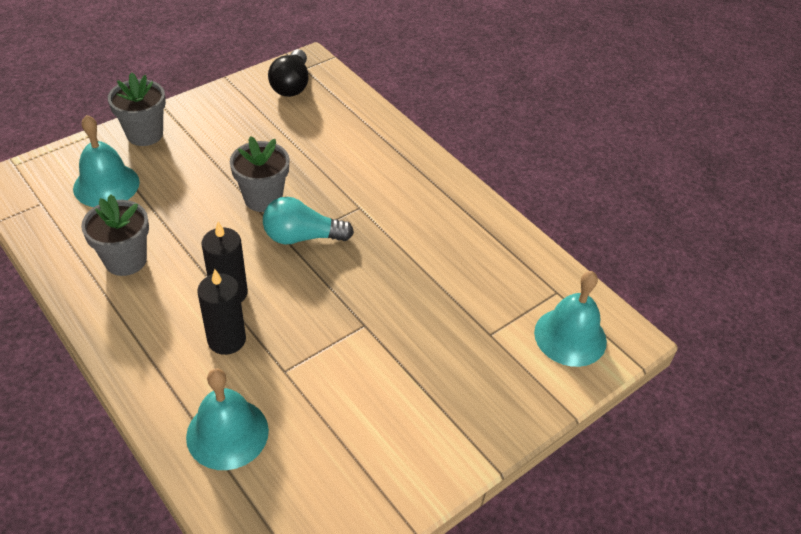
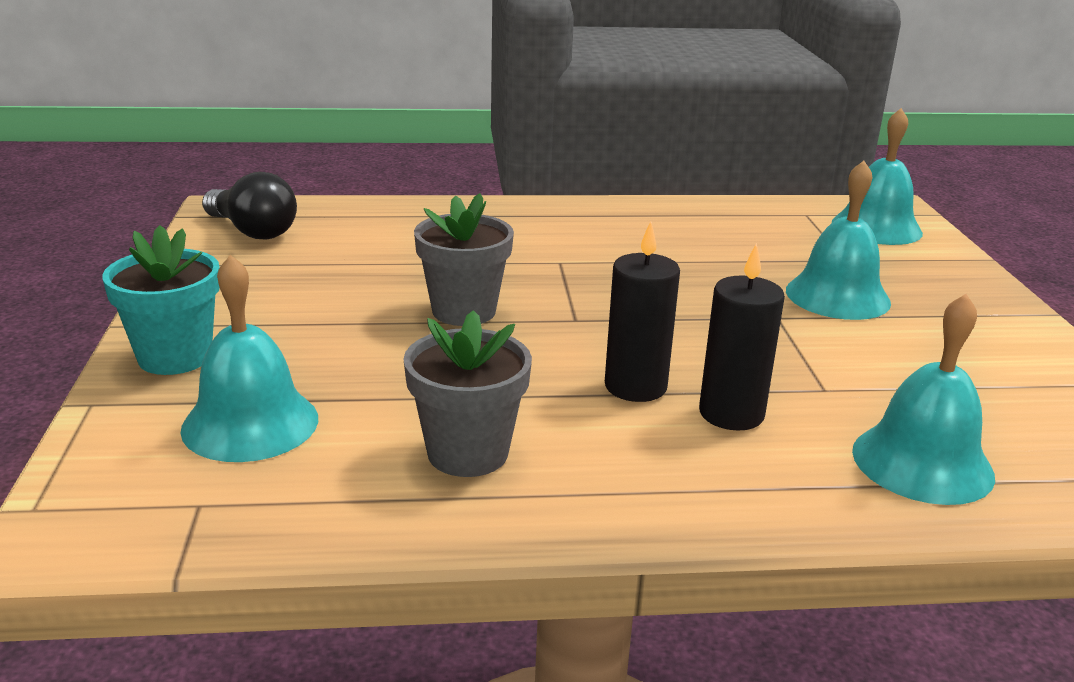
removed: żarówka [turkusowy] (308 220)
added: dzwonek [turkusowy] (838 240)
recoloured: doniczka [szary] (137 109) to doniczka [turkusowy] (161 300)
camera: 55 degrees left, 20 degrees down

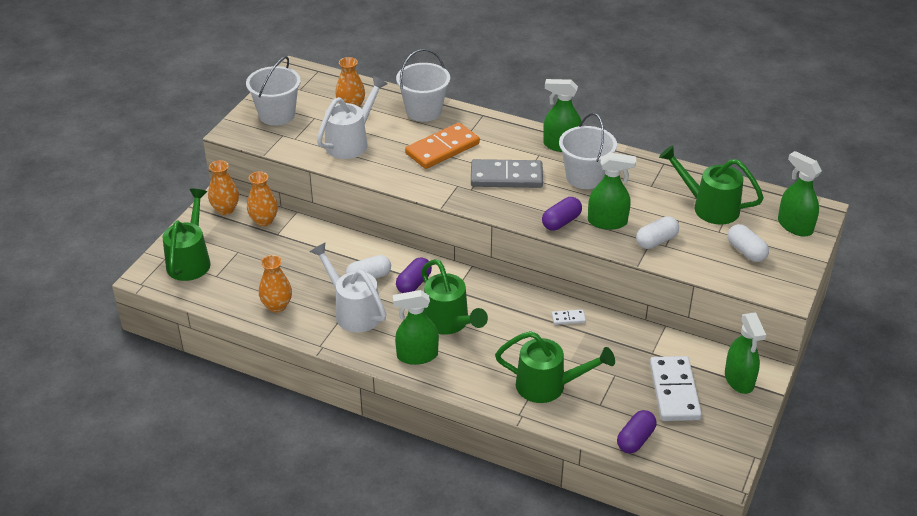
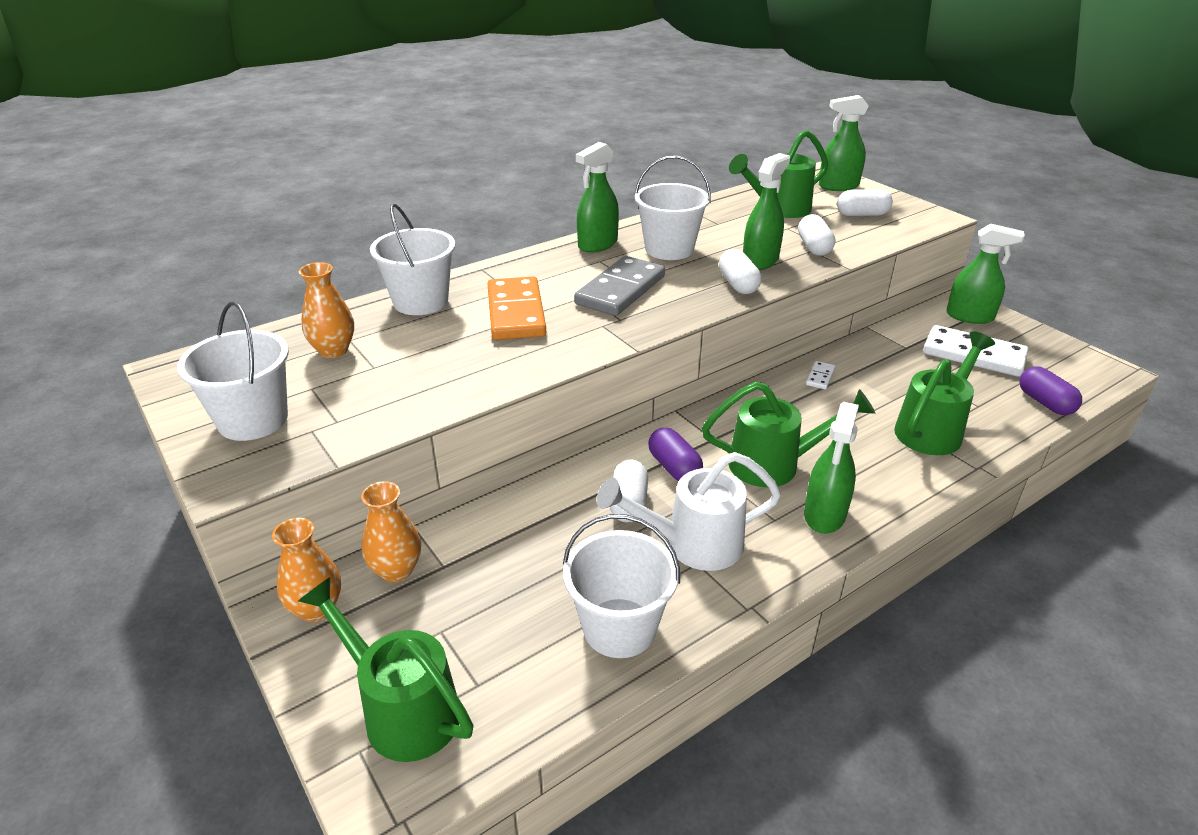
removed: konewka [biały] (352 117)
replaced: wazon [pomarańczowy] (275 284) to wiadro [biały] (621 586)
recoloured: kapsułka [fioletowy] (562 214) to kapsułka [biały] (740 271)
camera: 60 degrees left, 5 degrees down

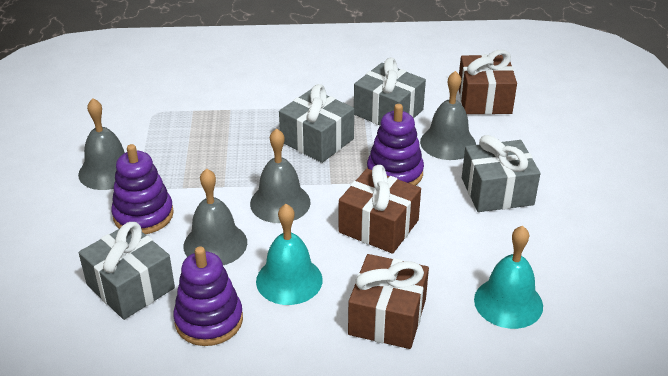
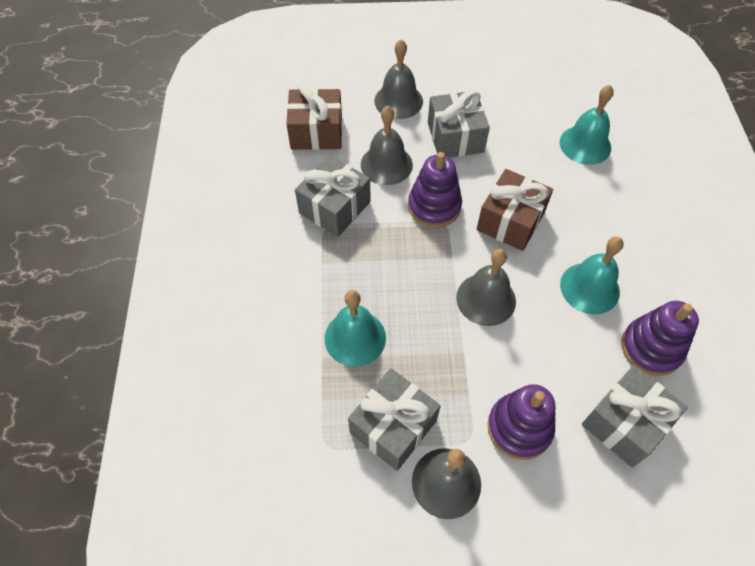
removed: prezent [brązowy] (388 301)
added: dzwonek [turkusowy] (355 328)
moved: prezent [szary] (316 123) to (394 419); dzwonek [szary] (215 216) to (398 79)
camera: 90 degrees left, 20 degrees up

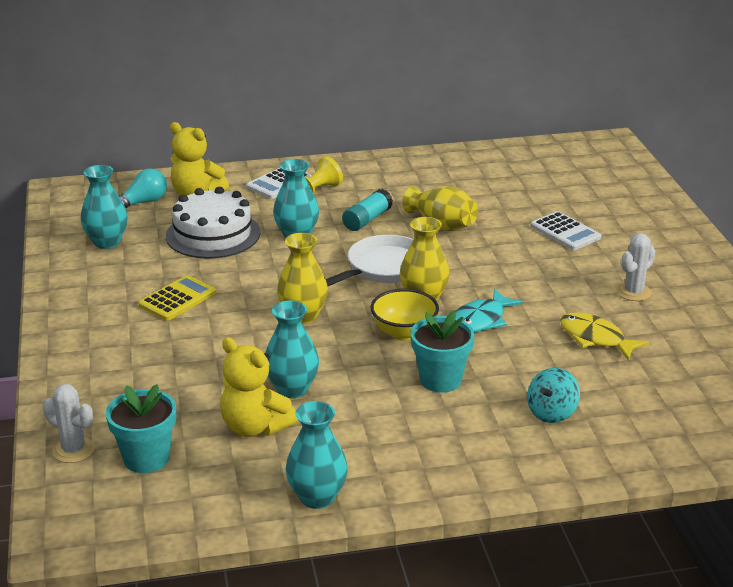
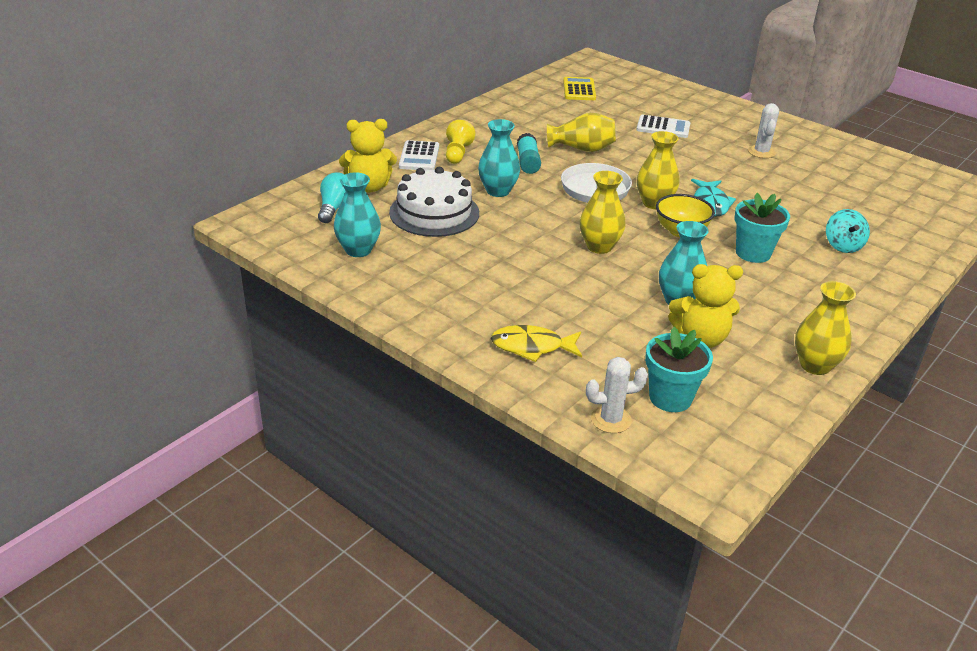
moved: ryba [żółty] (604 336) to (536 343); kalkulator [żółty] (177 298) to (579 88)
recoloured: wazon [turkusowy] (316 455) to wazon [żółty] (825 328)
camera: 40 degrees left, 5 degrees up

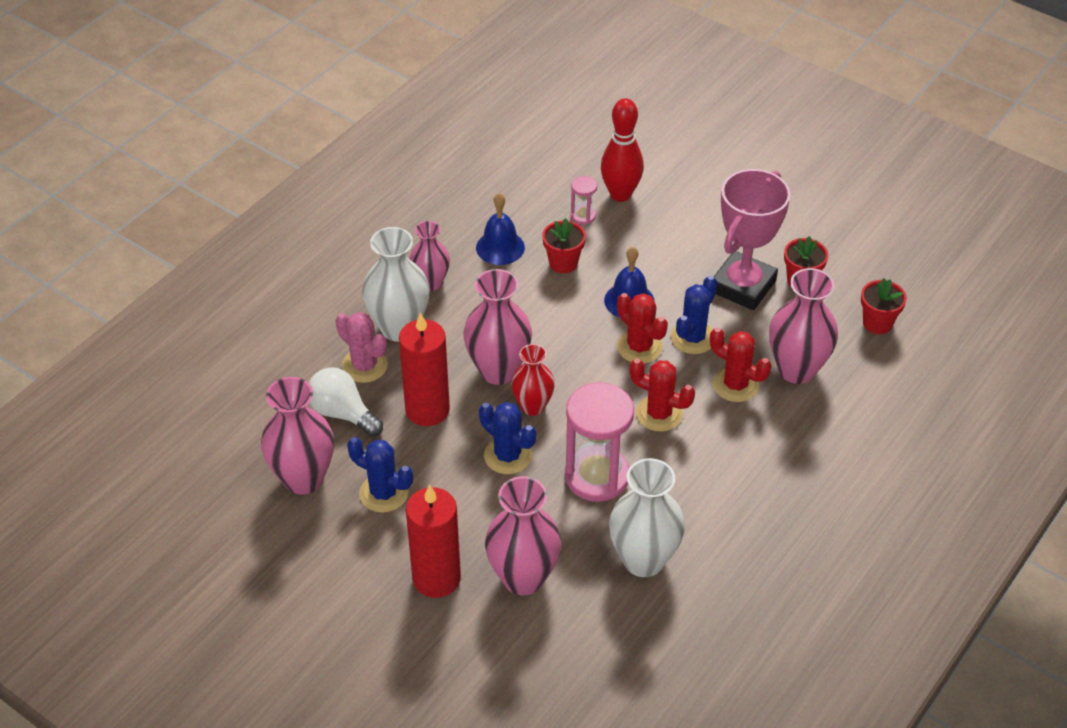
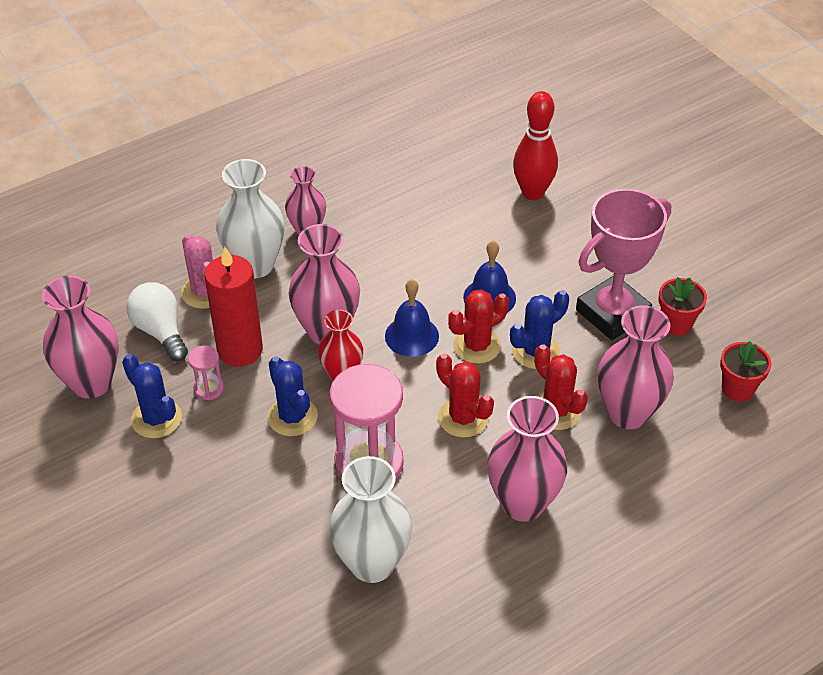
removed: świeca [czerwony] (433 541); doniczka [czerwony] (564 245)
moved: klepsydra [różowy] (584 200) to (206 372); dzwonek [niebieski] (500 229) to (412 318); wazon [różowy] (523 535) to (527 459)
turned: kaktus [czerwony] (642 328) = (478 326) 75 degrees clockwise
camera: 20 degrees right, 0 degrees up

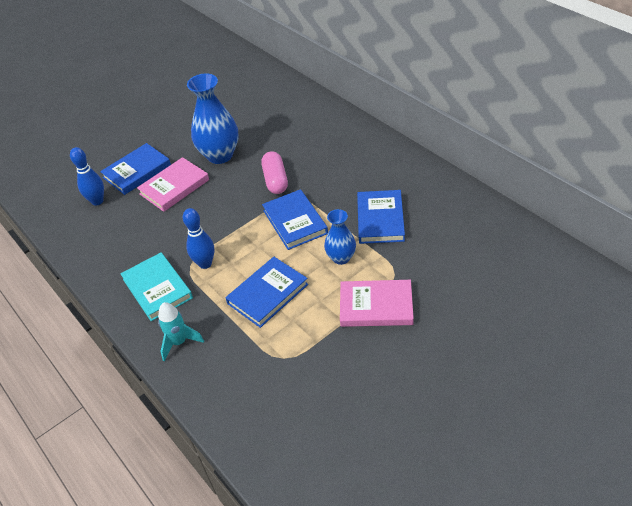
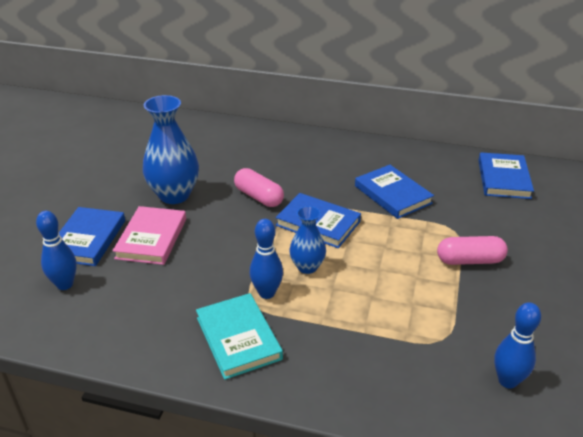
removed: rakieta [turkusowy] (181 332)
added: kręgiel [niebieski] (517 345)
moved: wazon [niebieski] (340 237) to (308 240); książka [niebieski] (266 292) to (506 175)
replaced: książka [różowy] (377 303) to kapsułka [różowy] (472 250)
turned: książka [turkusowy] (156 286) = (239 336) 45 degrees clockwise
camera: 40 degrees left, 10 degrees down

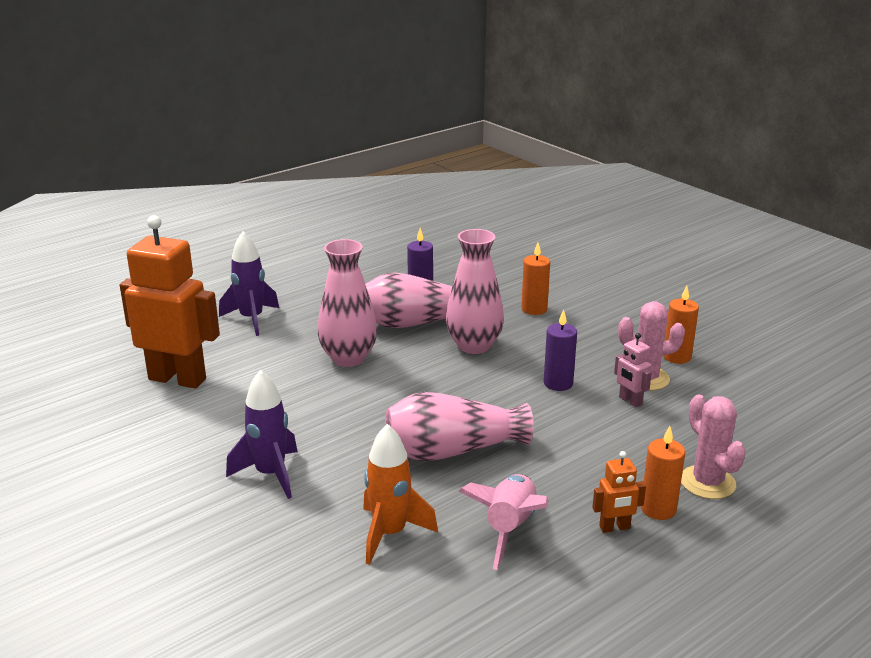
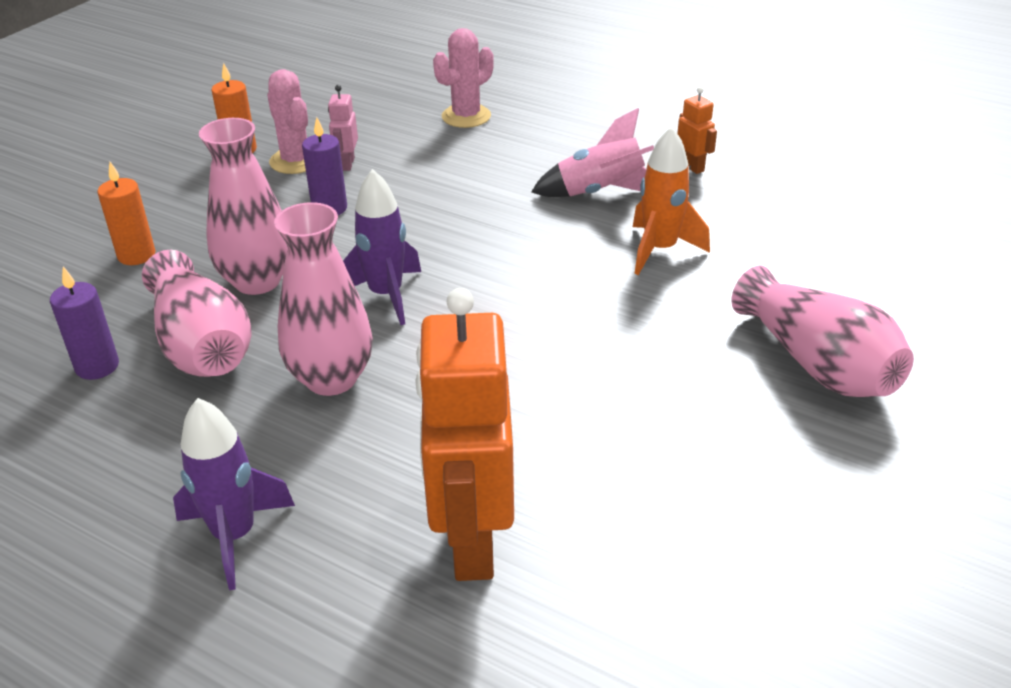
removed: świeca [pomarańczowy] (663 473)
moved: rakieta [fioletowy] (262 434) to (382 247); robot [pomarańczowy] (619 492) to (697 130); wazon [różowy] (459 426) to (822 331)
turned: robot [różowy] (633 370) = (343 128) 150 degrees clockwise
camera: 110 degrees left, 10 degrees up

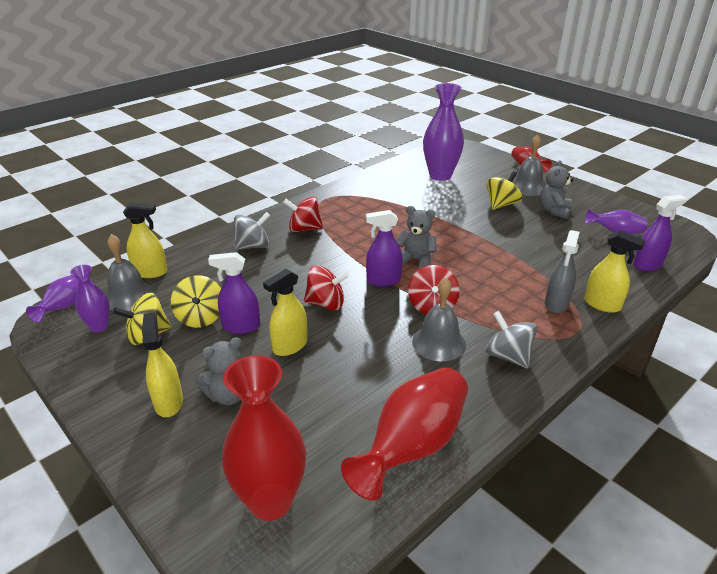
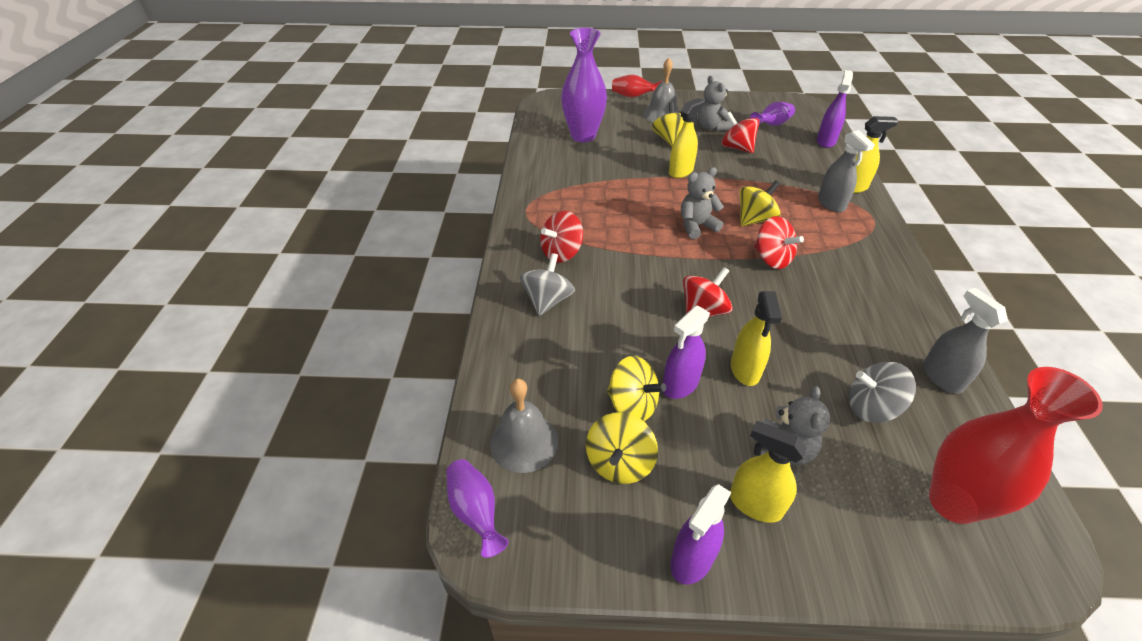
removed: wazon [fioletowy] (90 298); dzwonek [szary] (439 319)
added: bączek [czerwony] (740 132); bączek [żółty] (760 203)
moved: spryskiwacz [żółty] (145 240) to (686 138); spryskiwacz [fioletowy] (384 248) to (701 534); bączek [szary] (511 340) to (882 392)
replaced: wazon [czerwony] (404 434) to spryskiwacz [szary] (965 341)
camera: 45 degrees left, 10 degrees up

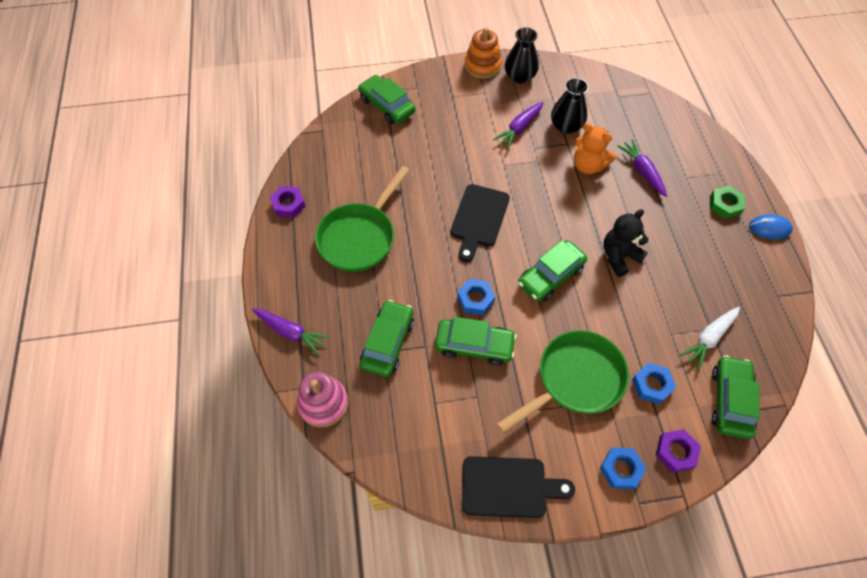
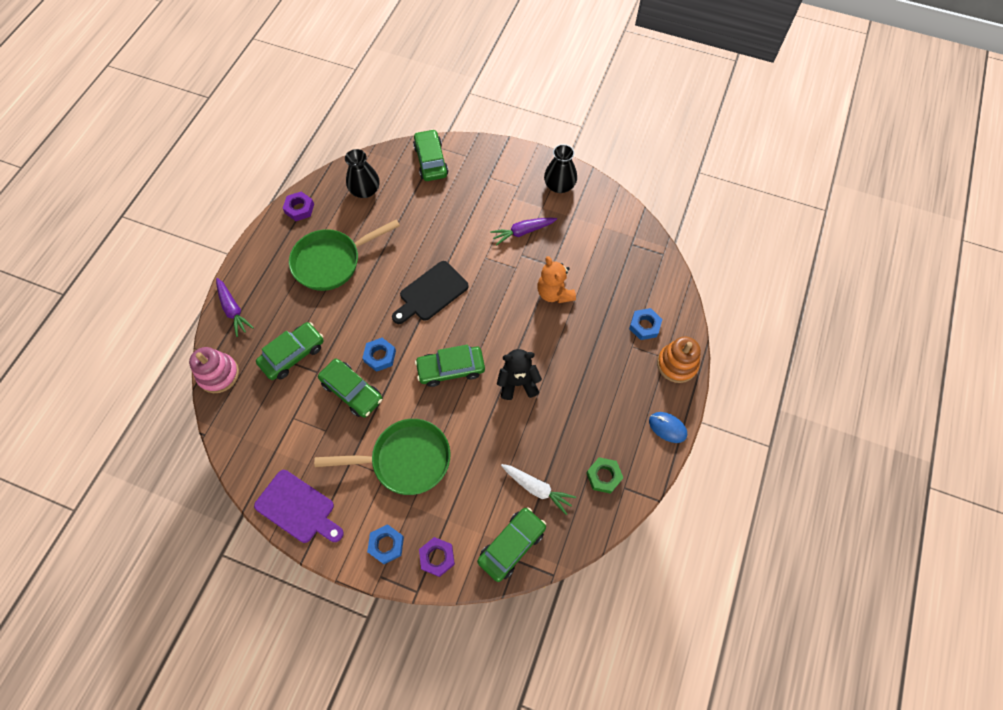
removed: marchewka [fioletowy] (642 168)
moved: wazon [czarny] (570 106) to (362 173); nakrętka [zielony] (727 202) to (605 475); nakrętka [niebieski] (654 383) to (645 324); zabawka nakładanka [pomarańczowy] (483 53) to (679 360)
recoloured: deska do krojenia [czarny] (518 487) to deska do krojenia [fioletowy] (299 506)
turned: marchewka [biały] (710 338) = (538 489) 135 degrees counterclockwise
camera: 30 degrees right, 5 degrees up

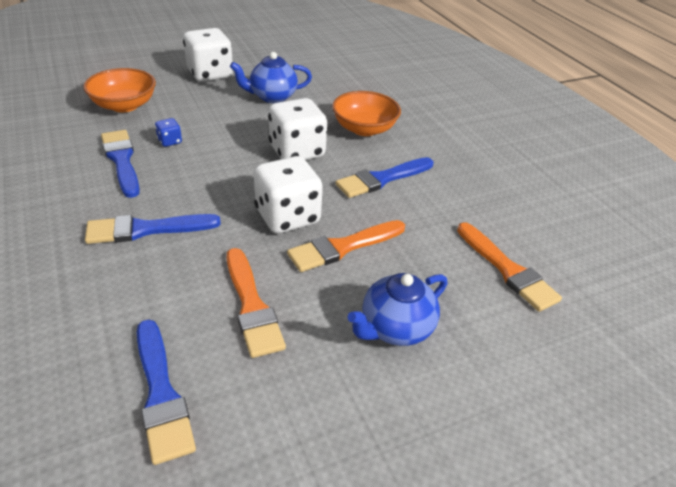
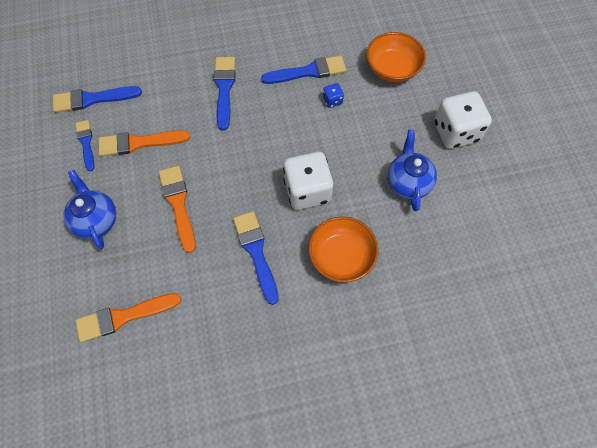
removed: kostka do gry [biały] (288 195)
added: pędzel [niebieski] (85 145)
camera: 105 degrees right, 25 degrees up

